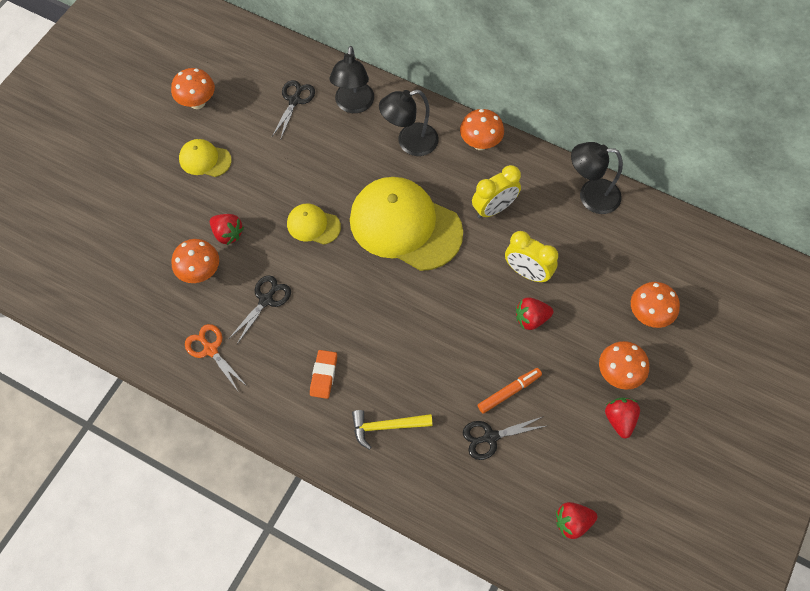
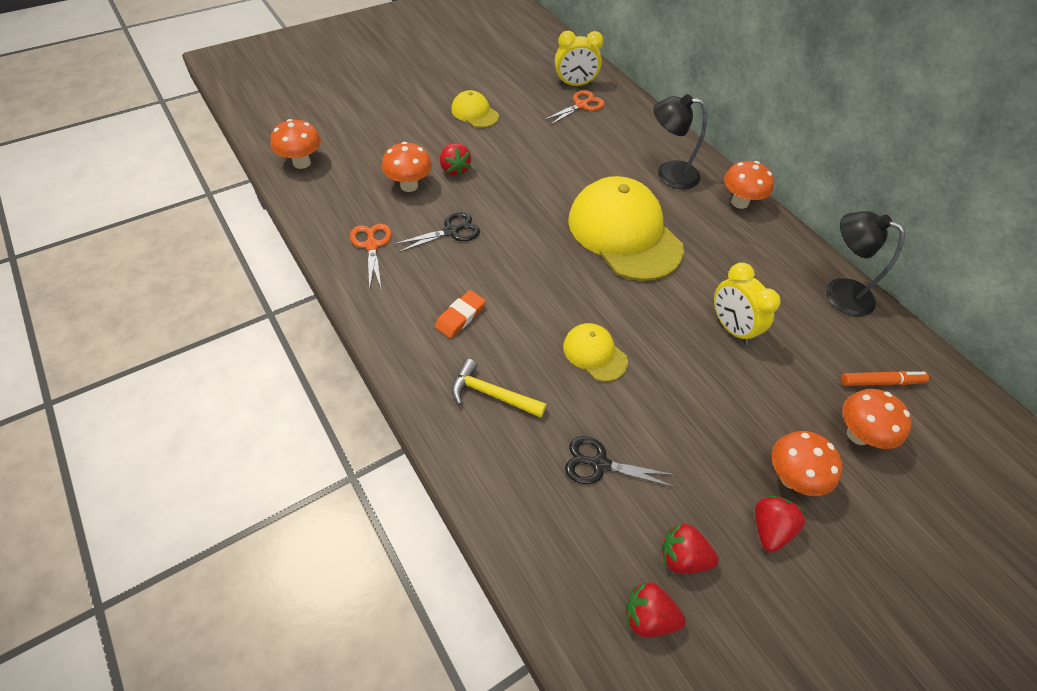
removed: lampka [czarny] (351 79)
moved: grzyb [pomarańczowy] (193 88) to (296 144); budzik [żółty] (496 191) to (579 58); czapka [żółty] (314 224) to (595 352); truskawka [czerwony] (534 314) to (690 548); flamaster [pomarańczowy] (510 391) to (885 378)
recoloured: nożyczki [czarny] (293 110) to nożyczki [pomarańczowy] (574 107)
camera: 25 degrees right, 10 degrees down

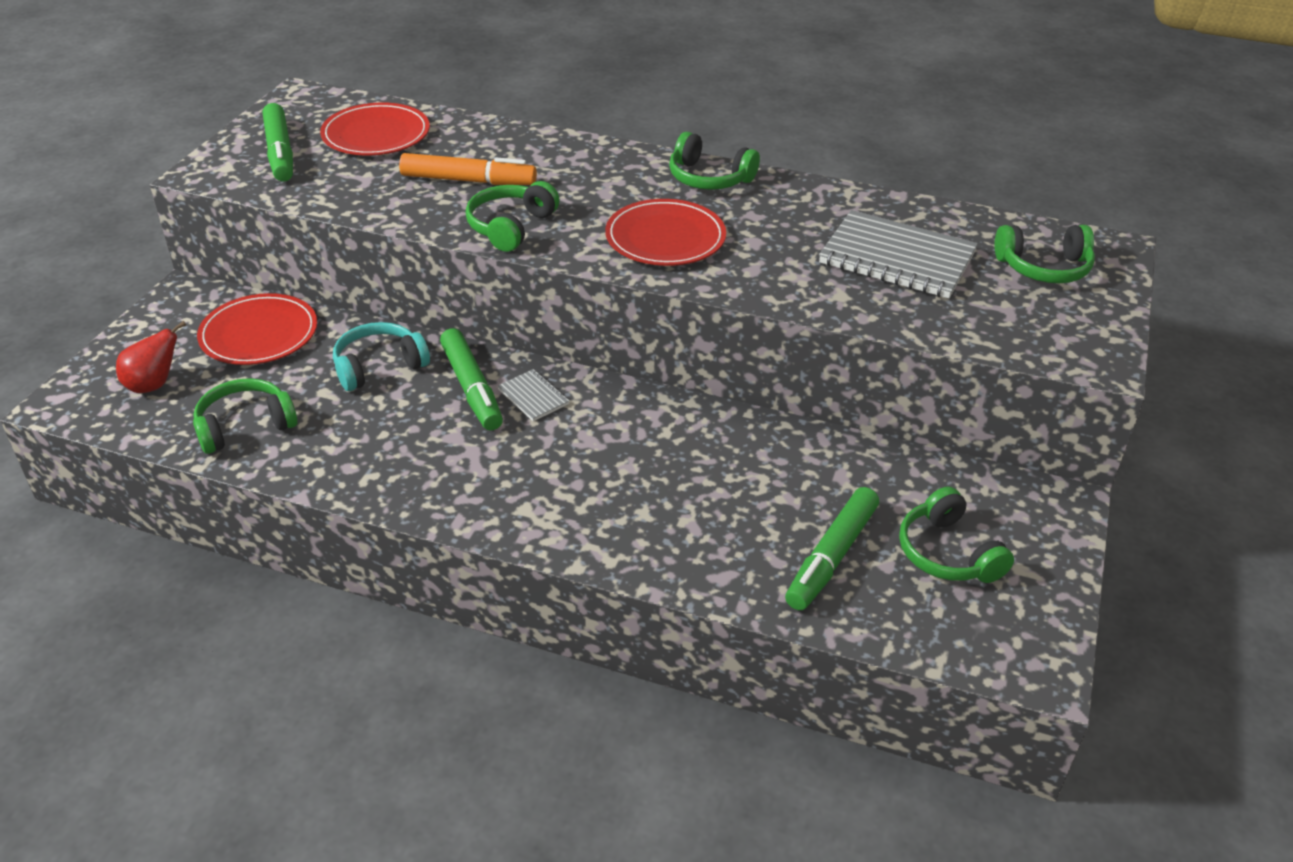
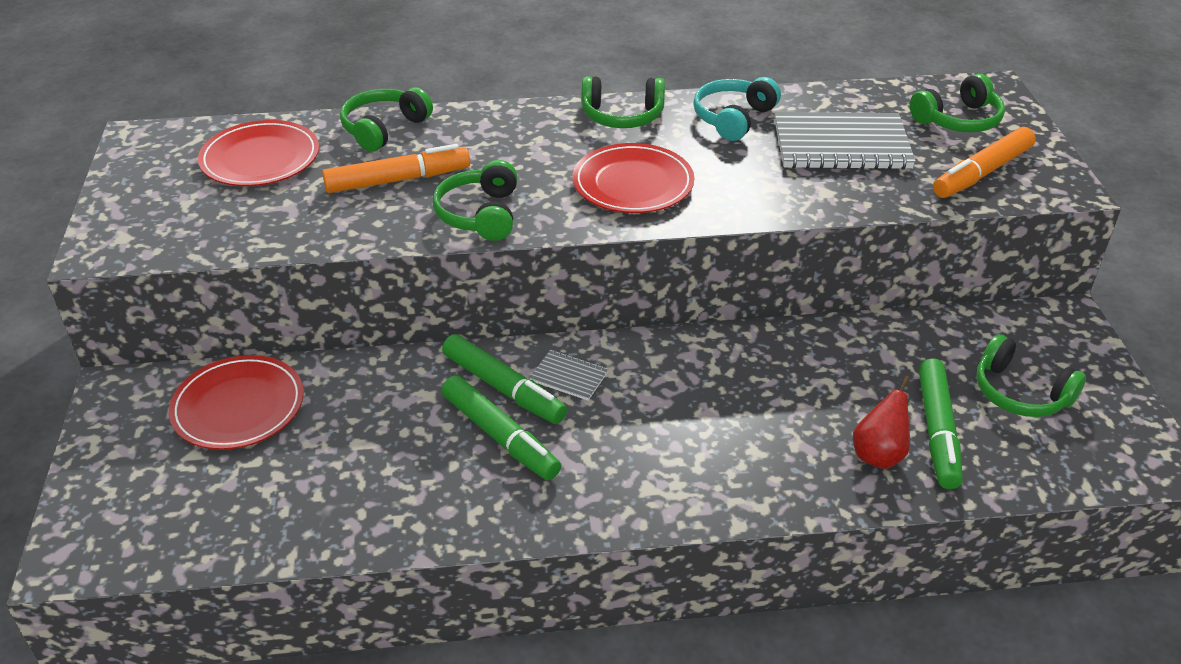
added: flamaster [pomarańczowy] (984 162)
moved: słuchawki [zielony] (245 416) to (386 119); flamaster [zielony] (278 142) to (501 427); słuchawki [turkusowy] (381 356) to (737 109); gruszka [czerwony] (151 357) to (881 422)
camera: 25 degrees left, 0 degrees up

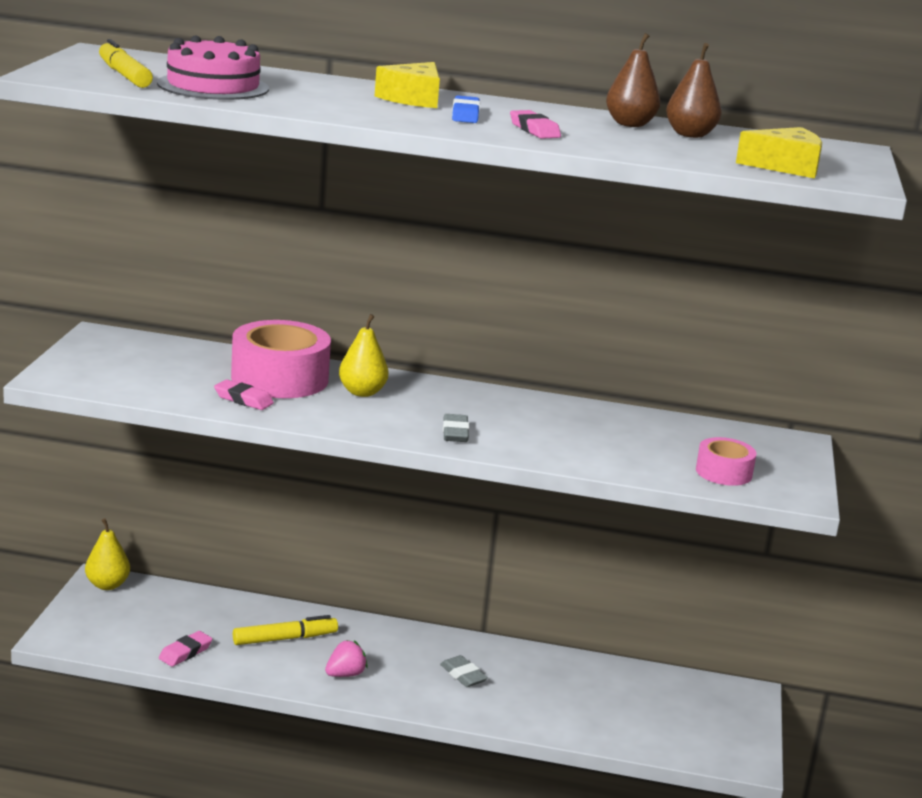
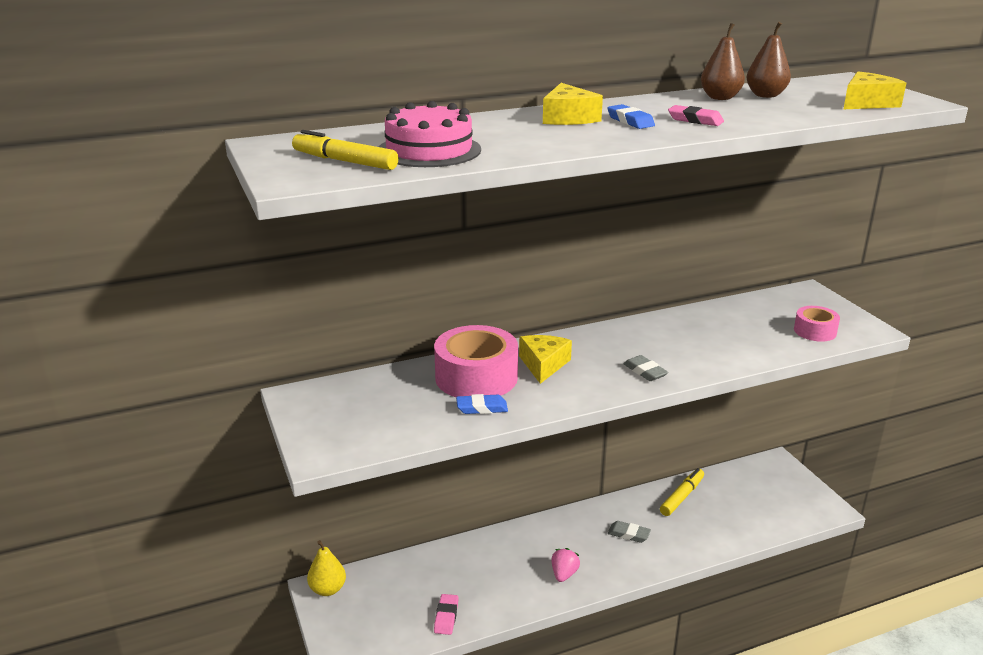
moved: flamaster [żółty] (285 630) to (682 492)
replaced: gruszka [żółty] (363 355) to ser [żółty] (545 359)
recoloured: gumka do mazania [różowy] (244 394) to gumka do mazania [niebieski] (482 404)
camera: 30 degrees left, 5 degrees up

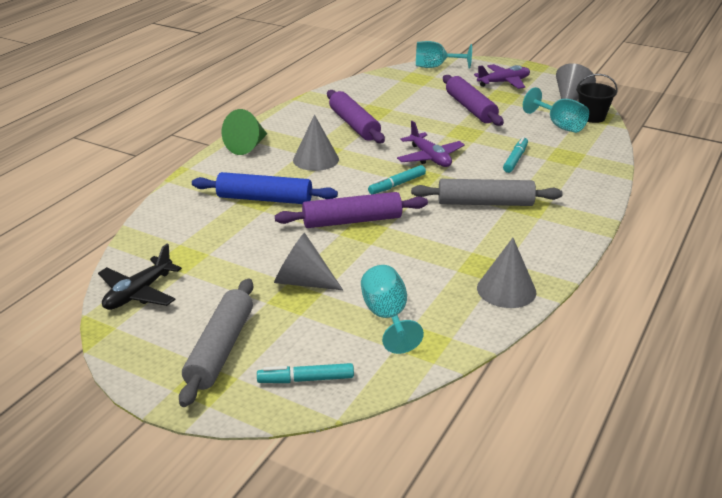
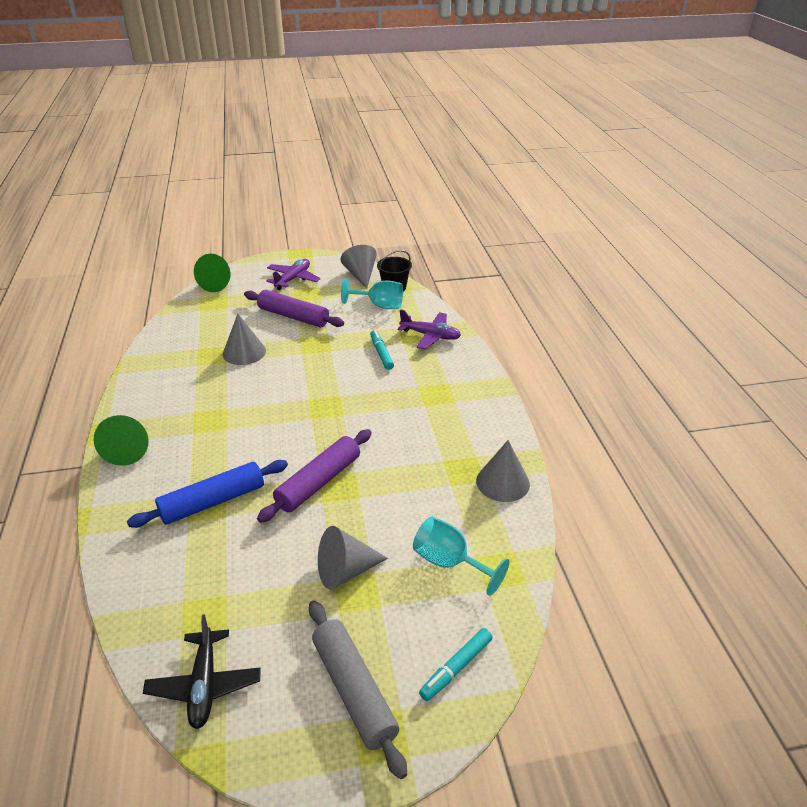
removed: wałek do ciasta [fioletowy] (356 116); flamaster [turkusowy] (397 179); wałek do ciasta [szary] (487 192)
moved: stożek [szary] (316 143) to (244 339); samolot [fioletowy] (431 144) to (429 329)
replaced: kielich [turkusowy] (444 55) to stożek [zielony] (212 273)
camera: 40 degrees left, 5 degrees up

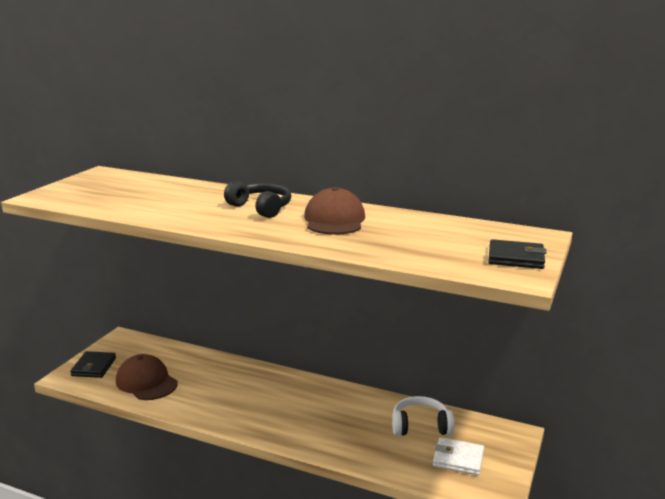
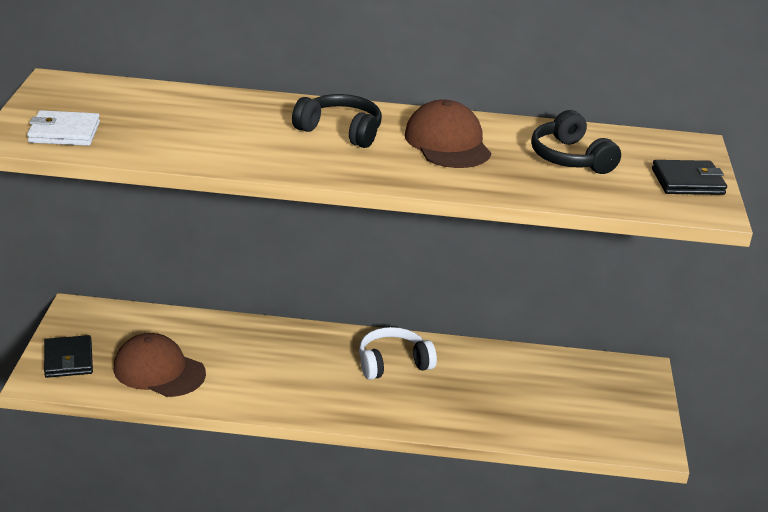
added: słuchawki [czarny] (576 142)
moved: portfel [biały] (458 456) to (63 128); słuchawki [biały] (423 416) to (398 353)
camera: 20 degrees left, 10 degrees up

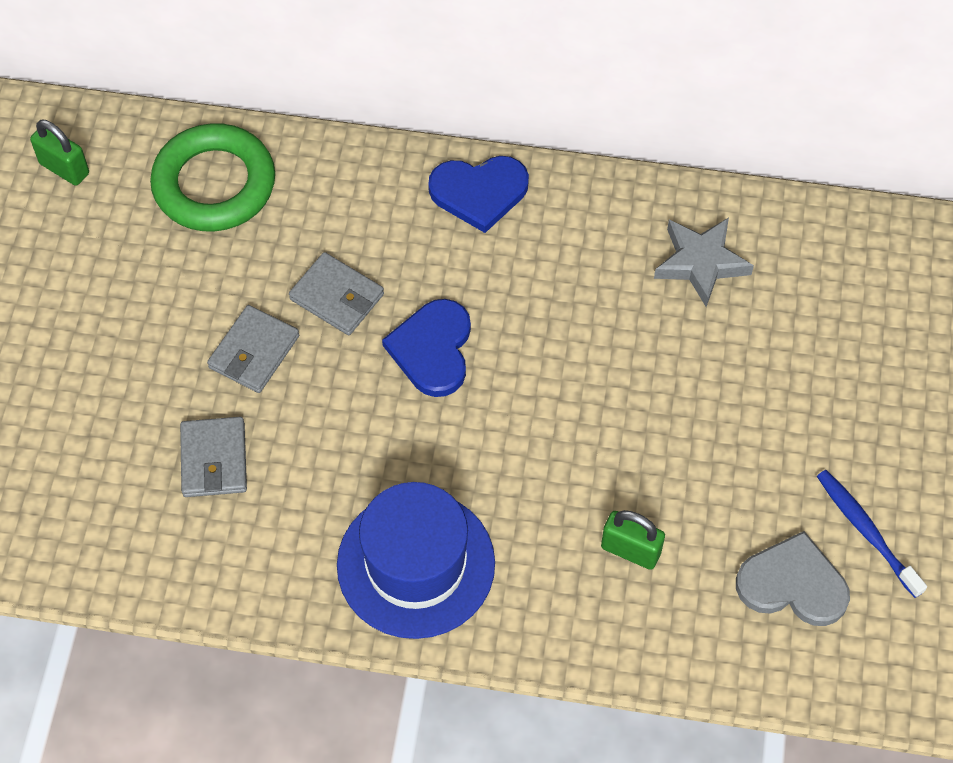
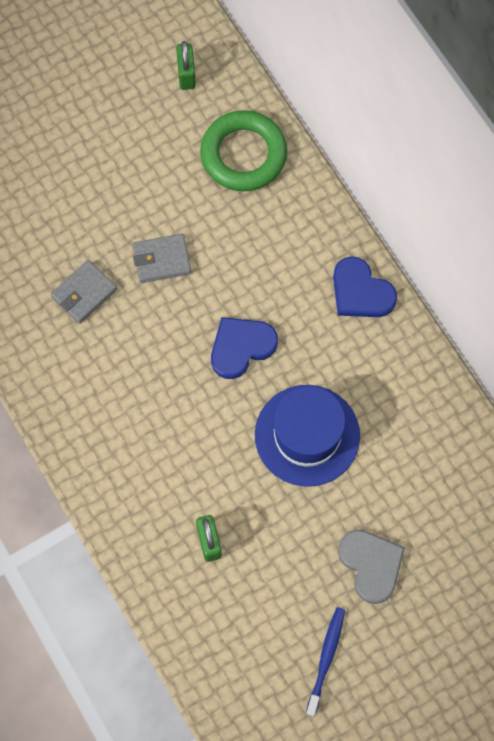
removed: portfel [szary] (336 293); gwiazda [szary] (704 262)
moved: kapelusz [niebieski] (416 560) to (307 436); serce [szary] (793 578) to (371 566)
camera: 50 degrees right, 10 degrees up

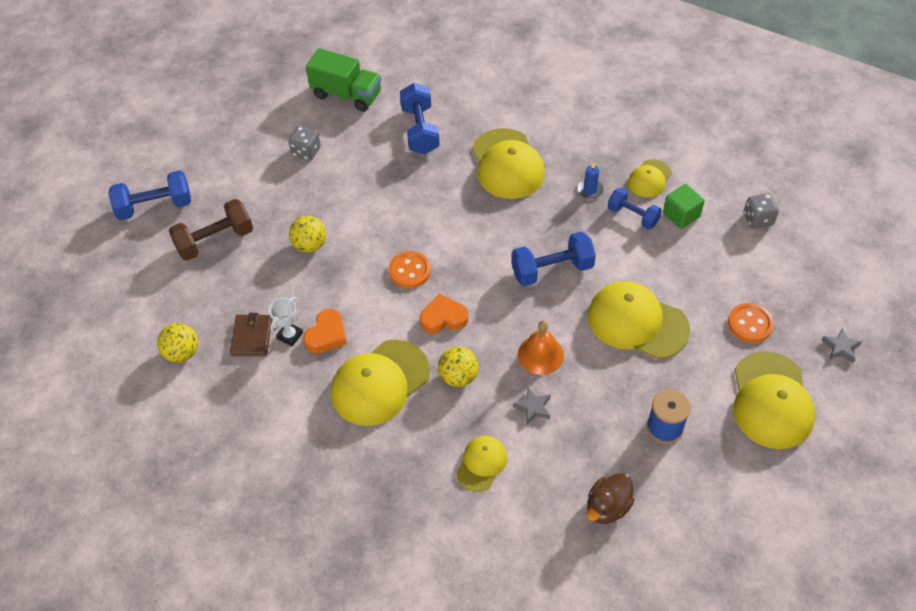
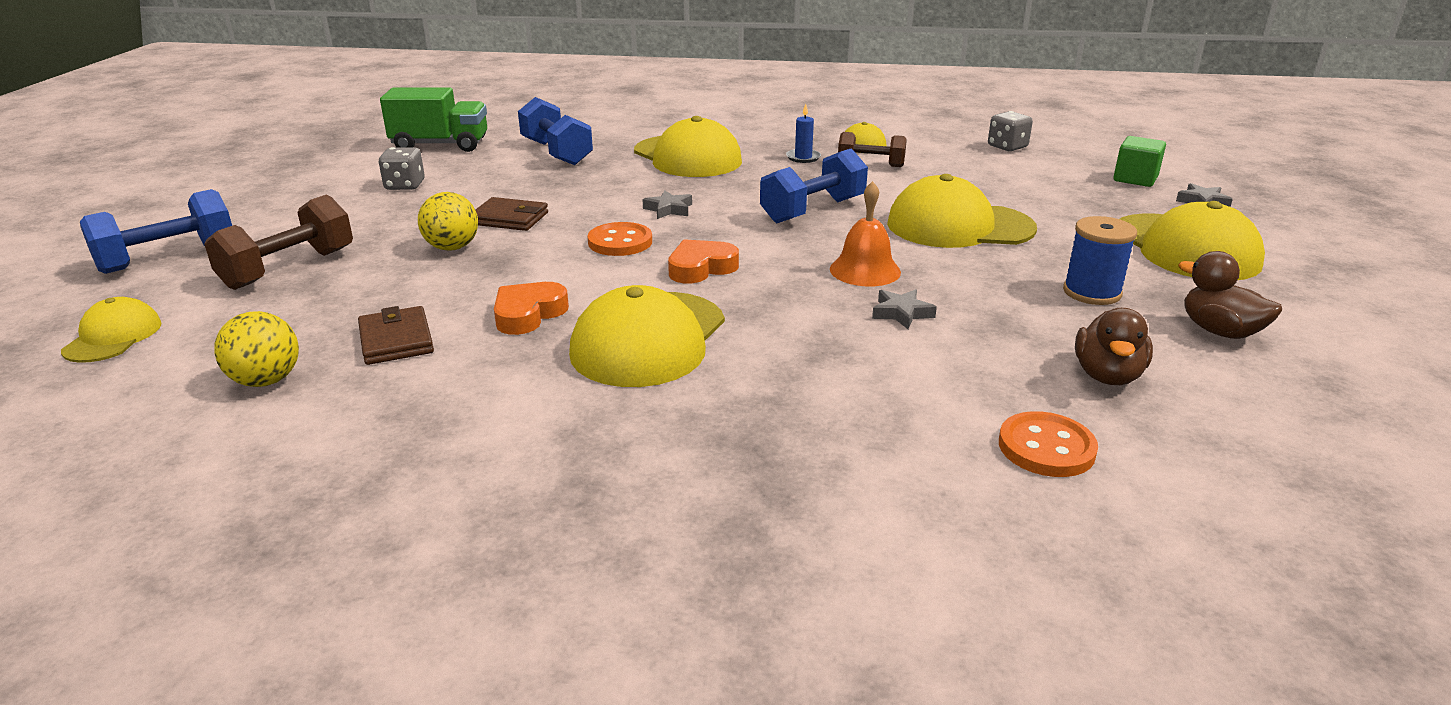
removed: puchar [biały] (286 321); piłka [żółty] (458 367)
added: portfel [brązowy] (511 214); gwiazda [szary] (667 205); kaczka [brązowy] (1230 295)
moved: czapka [żółty] (481 464) to (111 330); guzik [pomarańczowy] (751 323) to (1048 444); sześcian [zielony] (684 206) to (1139 161)
recoloured: hantel [niebieski] (635 209) to hantel [brązowy] (872 149)
turned: serce [pomarańczowy] (325 331) = (531 308) 150 degrees counterclockwise
camera: 25 degrees left, 25 degrees down

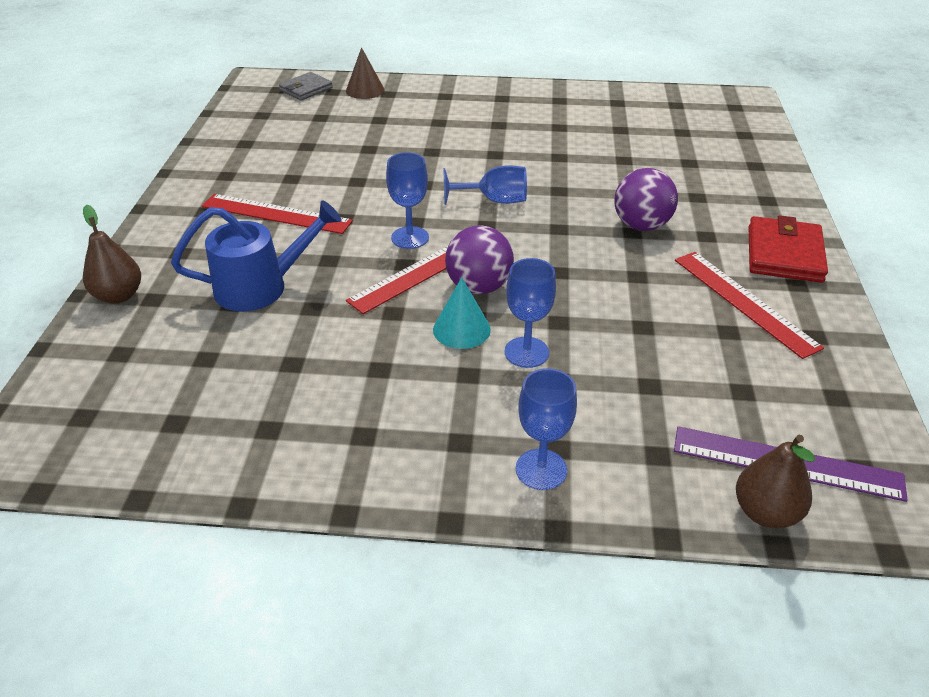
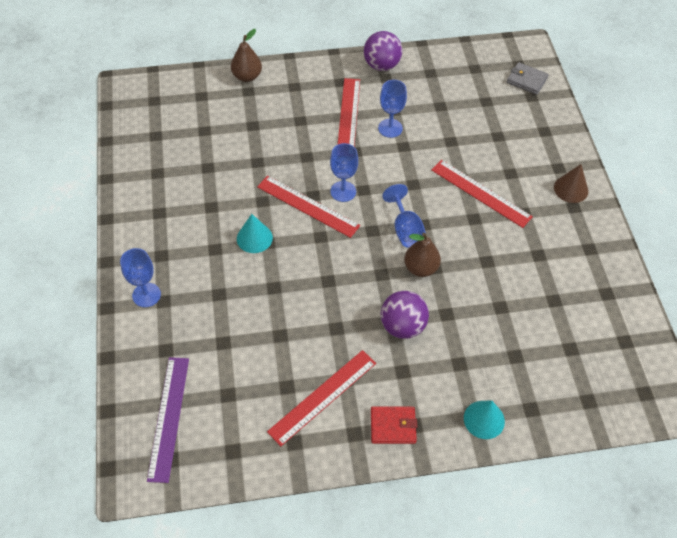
removed: konewka [niebieski] (256 256)
added: linijka [czerwony] (482 194); stożek [turkusowy] (484 419)
moved: piłka [fioletowy] (479 259) to (383 51); kielich [niebieski] (530 313) to (392 109); gruszka [brązowy] (775 482) to (422 255); stożek [brązowy] (365 73) to (571 183)
resized: portfel [czerwony] (788 249) = (394 425) x0.66
camera: 75 degrees right, 15 degrees up

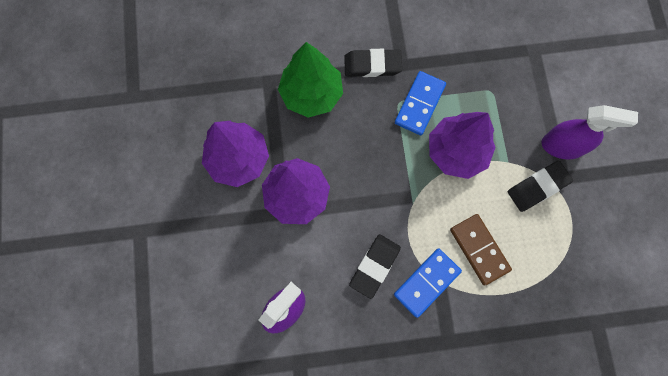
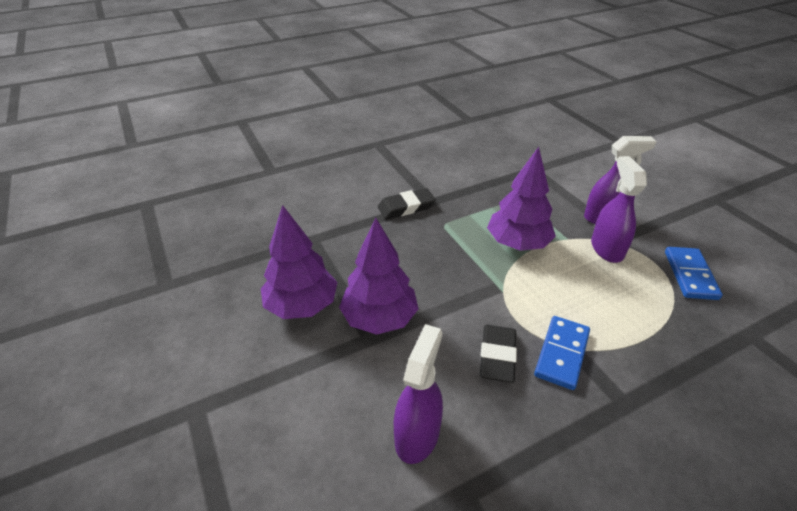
removed: drzewko [zielony] (310 80); kostka domina [brązowy] (481 250)
moved: kostka domina [niebieski] (420 103) to (694 273)
replaced: gumka do mazania [czarny] (540 186) to spryskiwacz [fioletowy] (619 209)
camera: 20 degrees left, 35 degrees down

